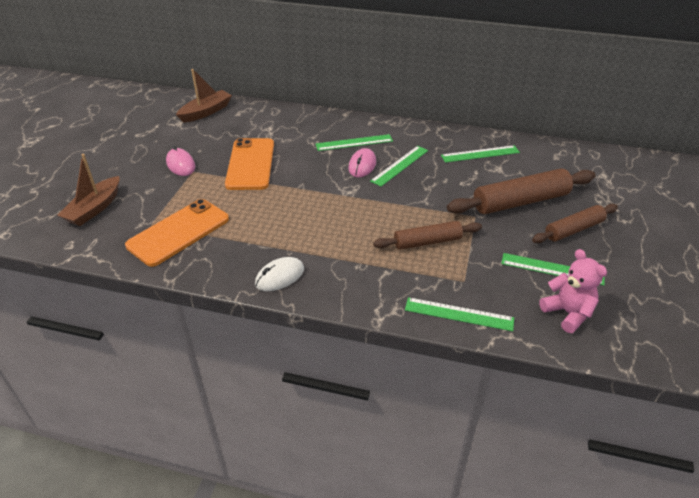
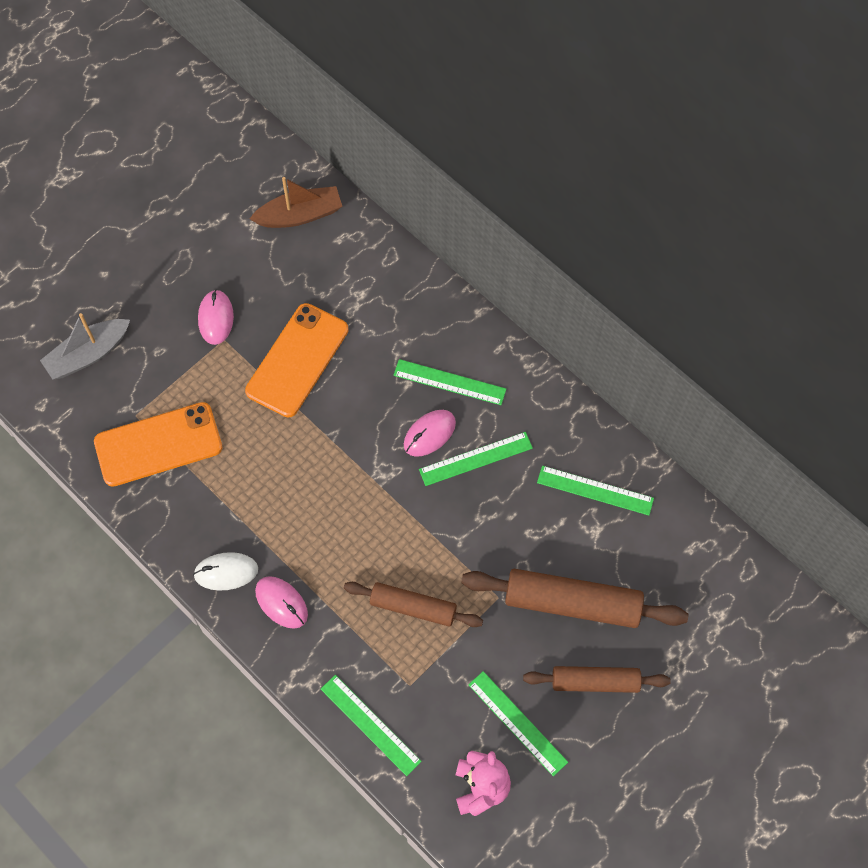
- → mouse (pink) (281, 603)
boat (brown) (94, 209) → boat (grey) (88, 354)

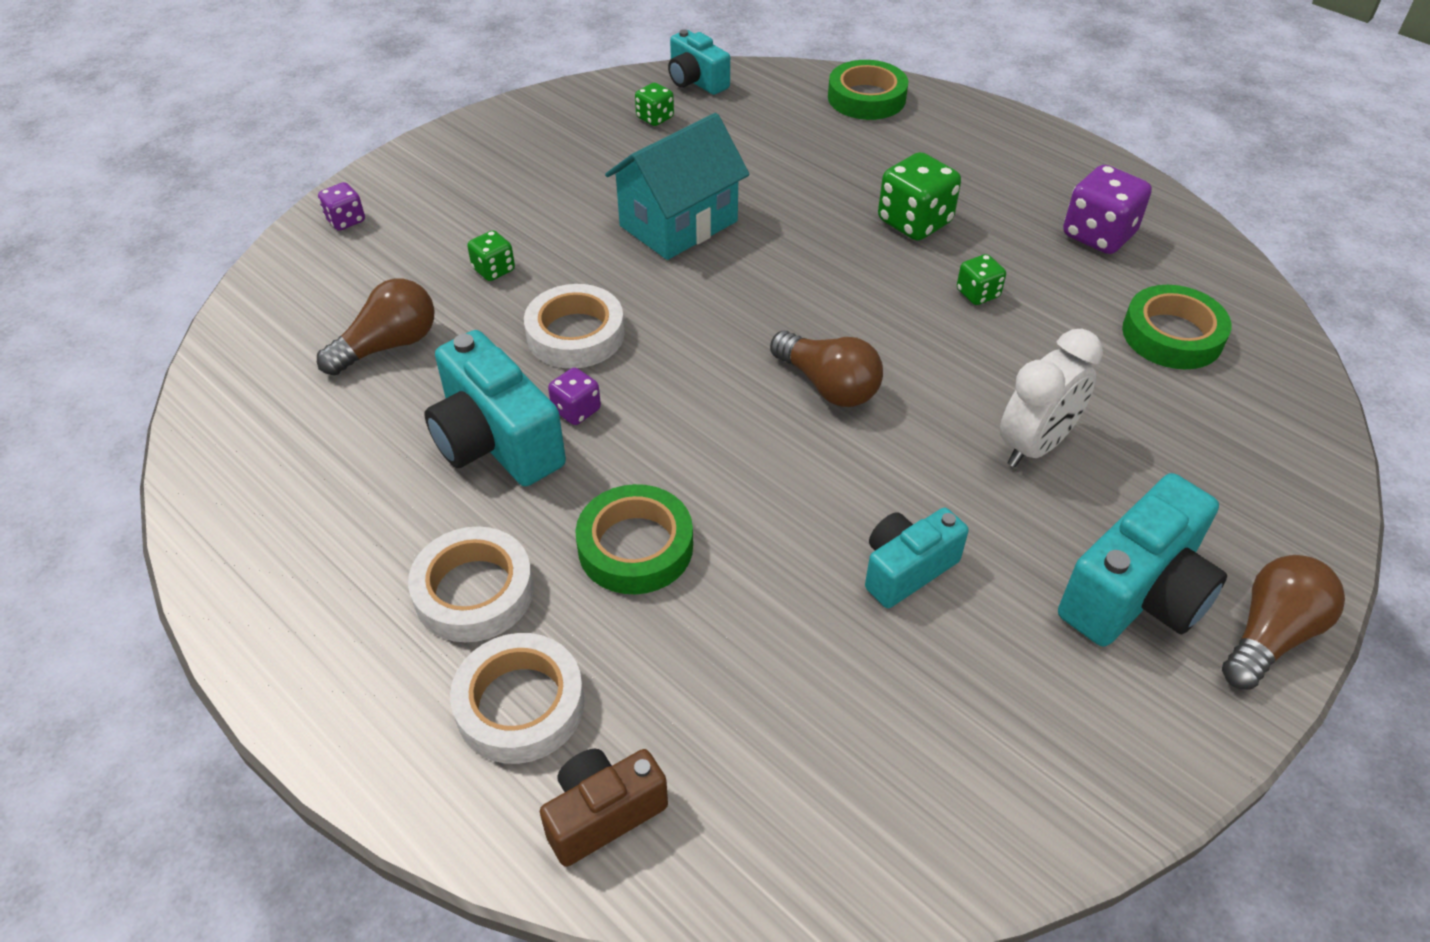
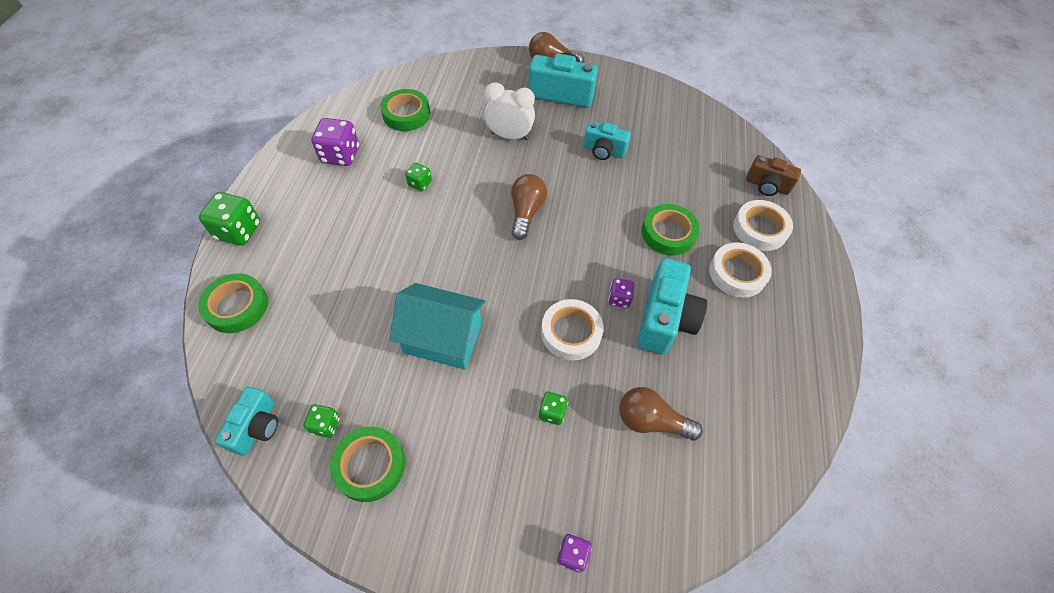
- → tape (green) (370, 465)
dice (green) (914, 222) → dice (green) (239, 231), relocated

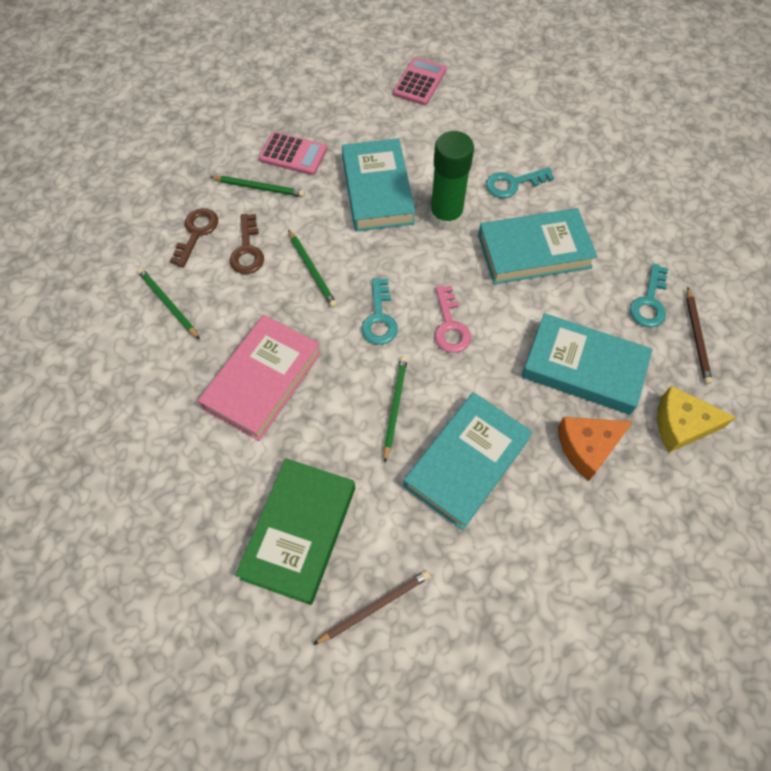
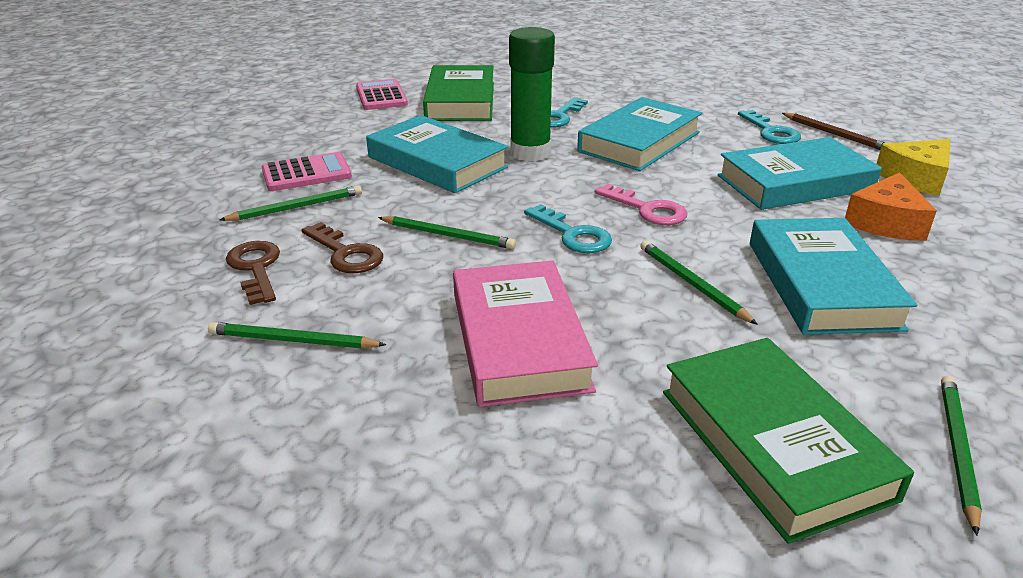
- → book (green) (460, 101)
pencil (brown) (374, 606) → pencil (green) (957, 450)

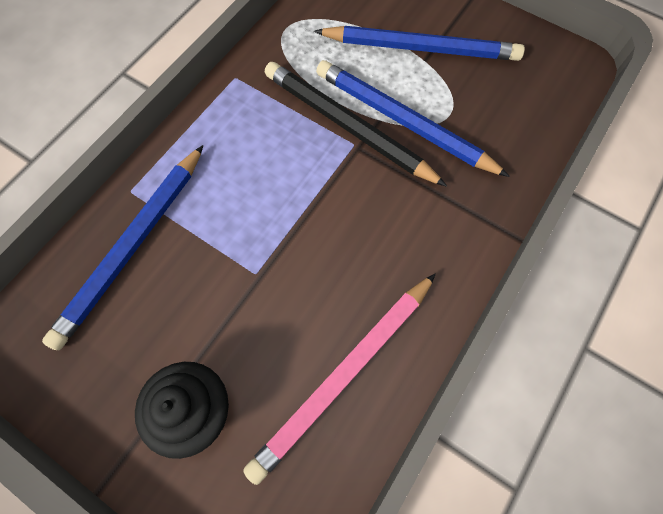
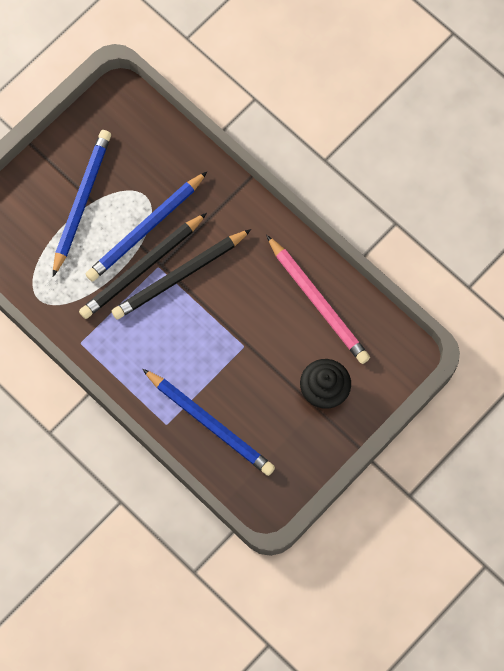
- → pencil (black) (179, 276)

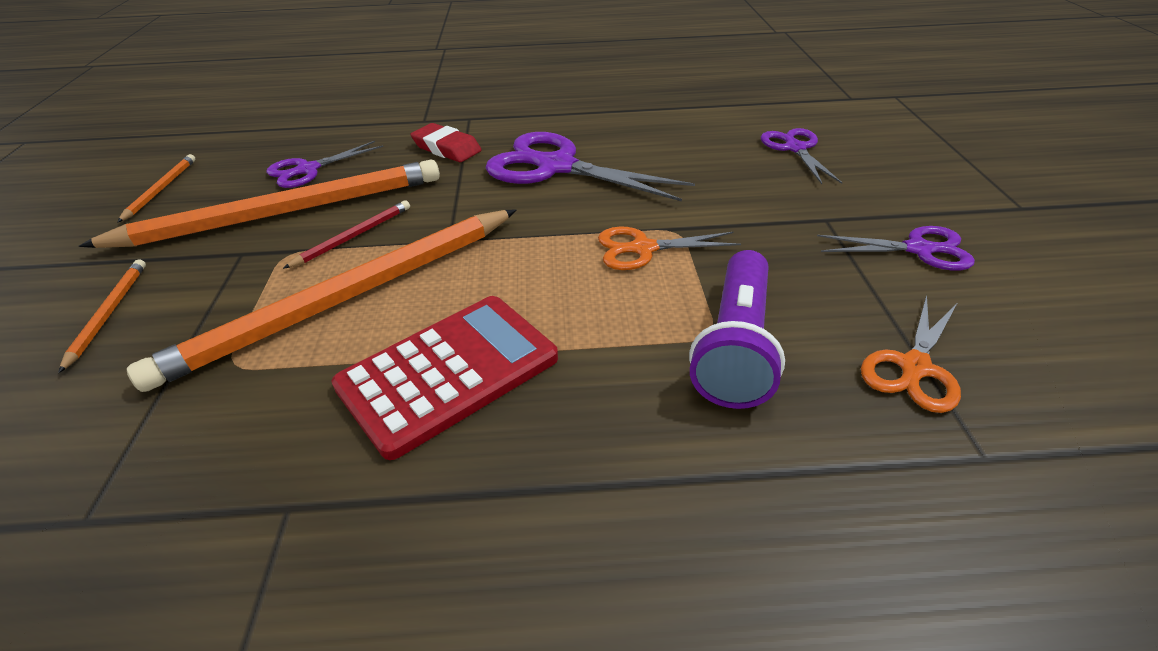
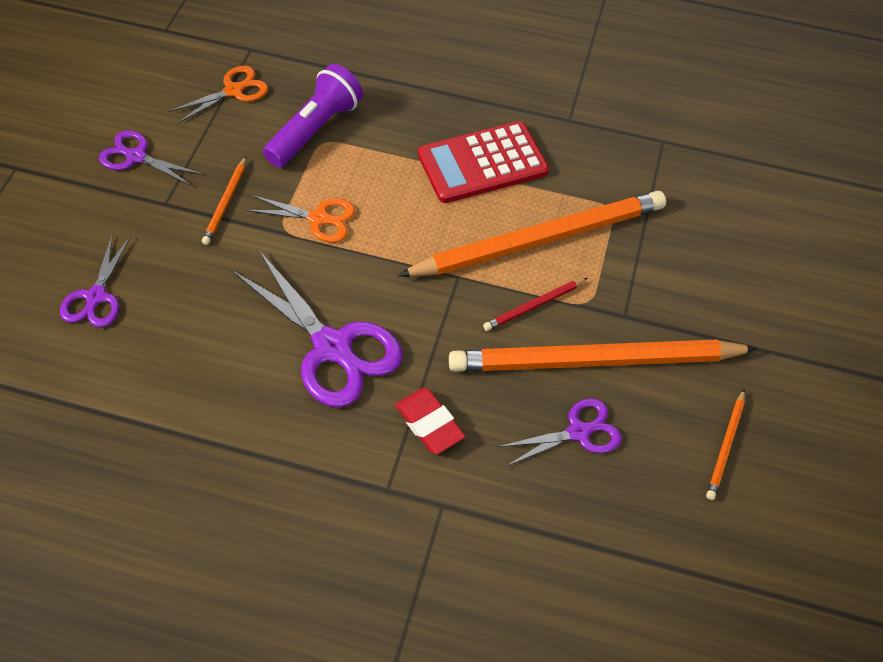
pencil (orange) (108, 314) → pencil (orange) (226, 203), relocated

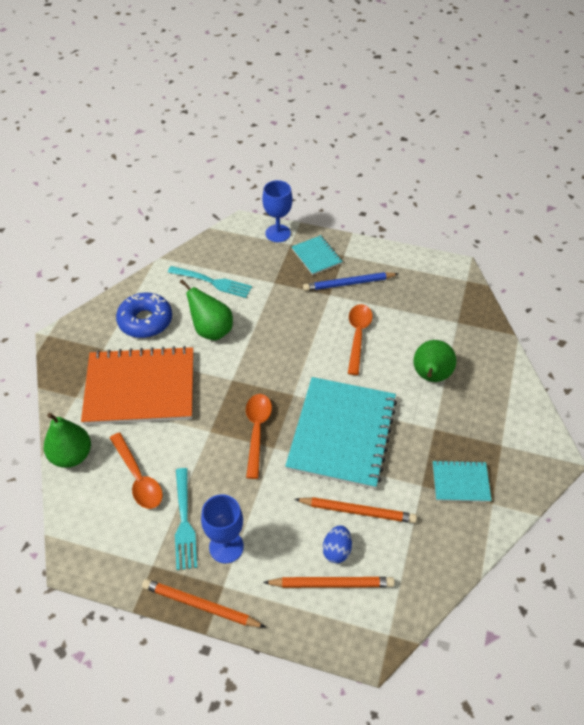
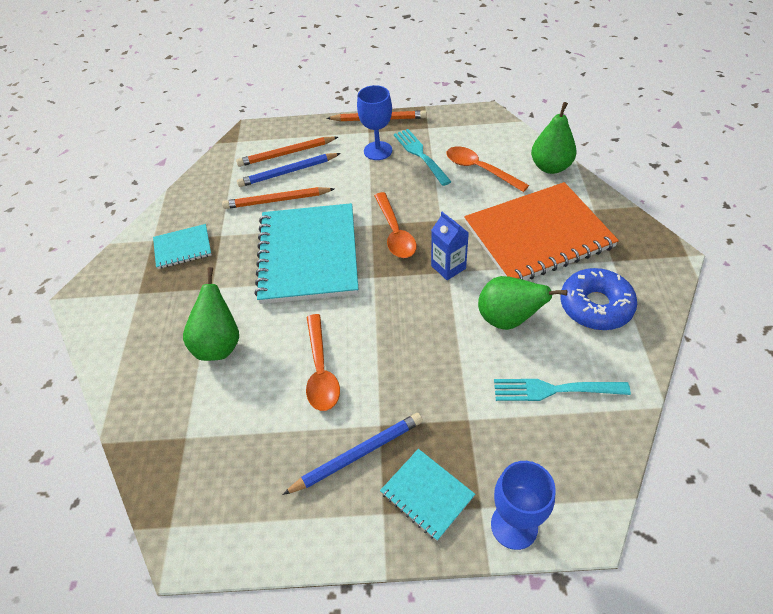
- → carton (blue) (448, 267)
egg (blue) (337, 550) → pencil (blue) (288, 172)

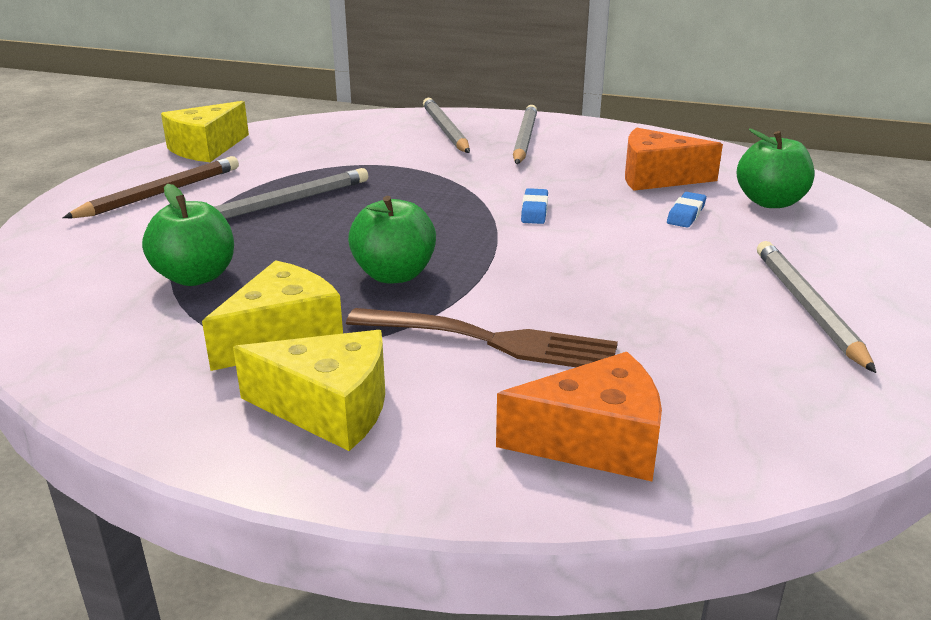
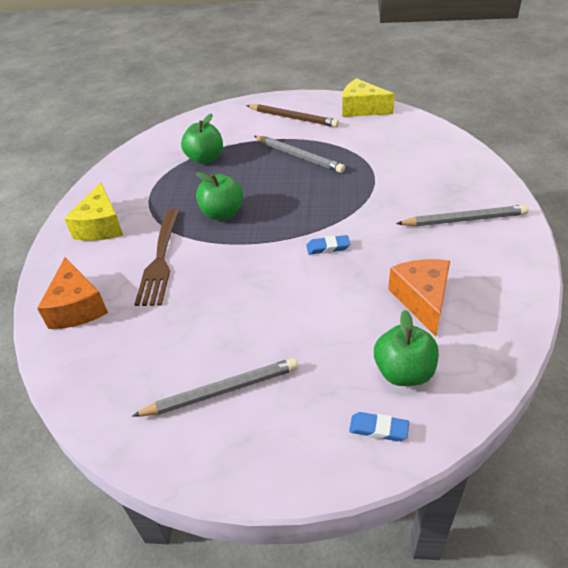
cheese (yellow) (283, 337) → -
pencil (grey) (445, 130) → -
eraser (blue) (686, 214) → eraser (blue) (378, 429), relocated

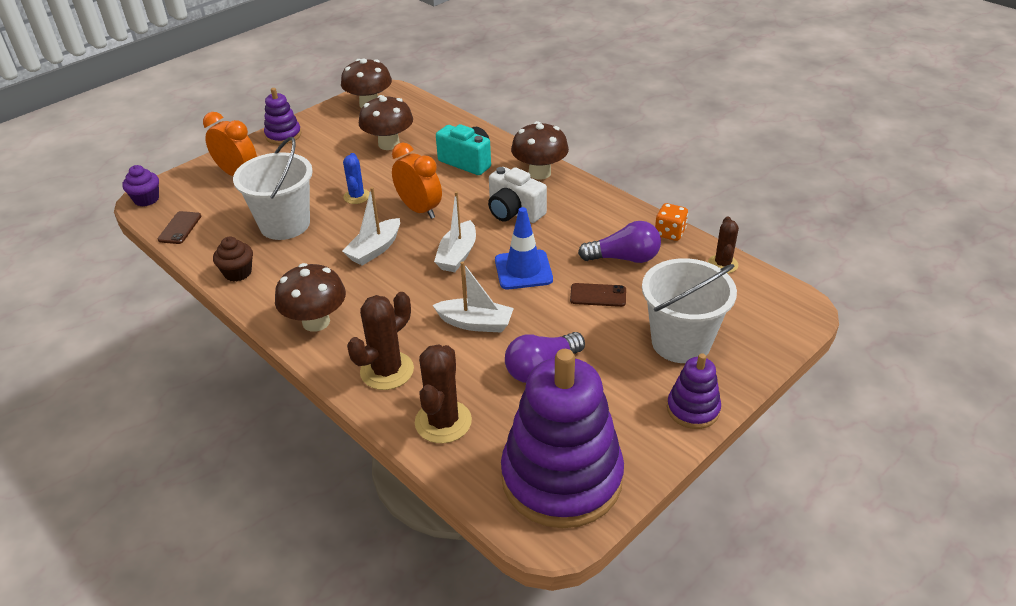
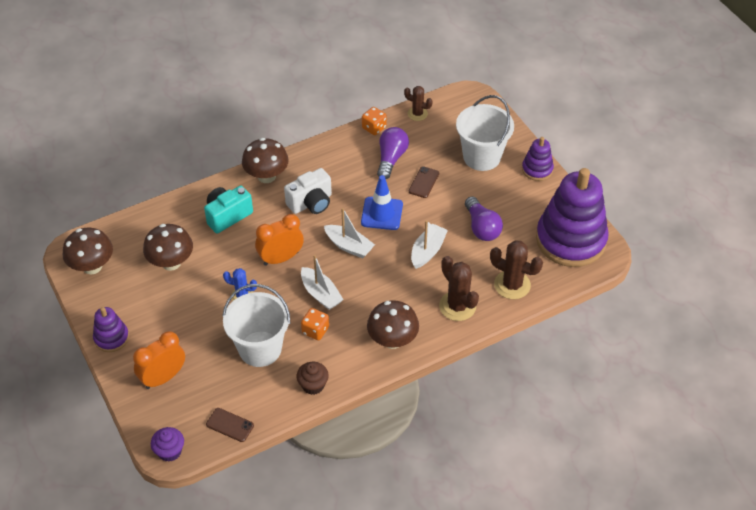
- → dice (orange) (315, 330)

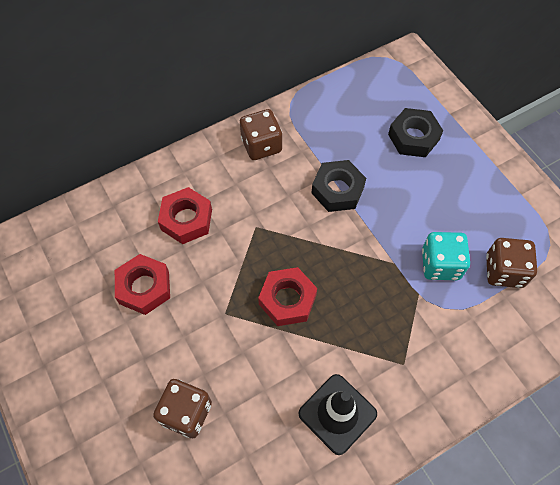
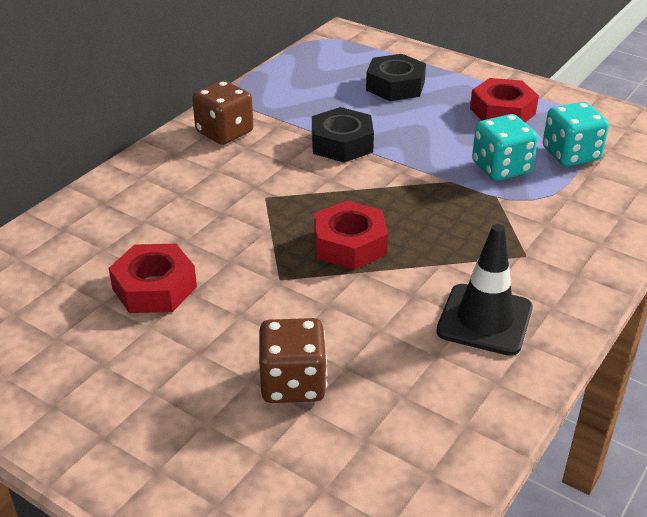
nut (red) (186, 219) → nut (red) (502, 111), relocated
dice (brown) (504, 271) → dice (turquoise) (570, 154)

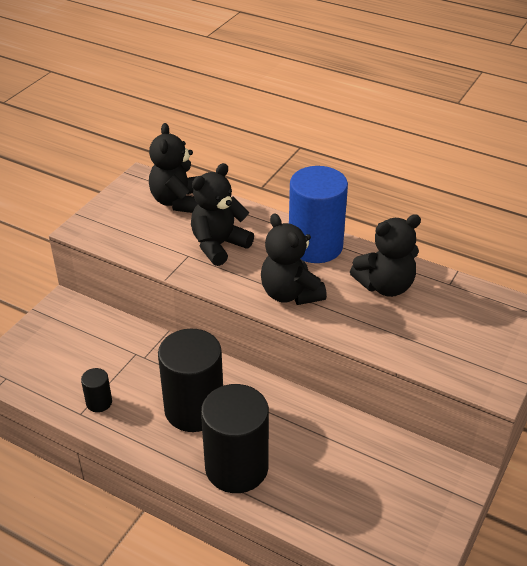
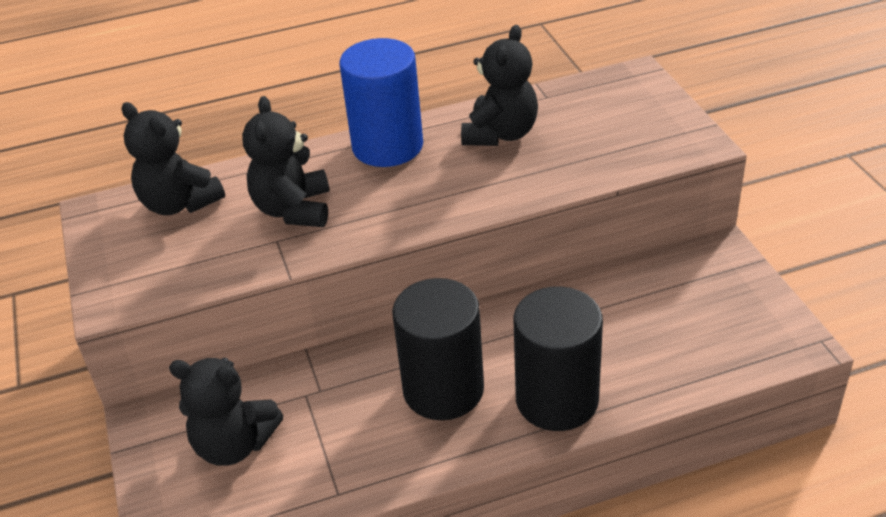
cylinder (black) (99, 402) → -
teddy bear (black) (290, 294) → teddy bear (black) (234, 444), relocated

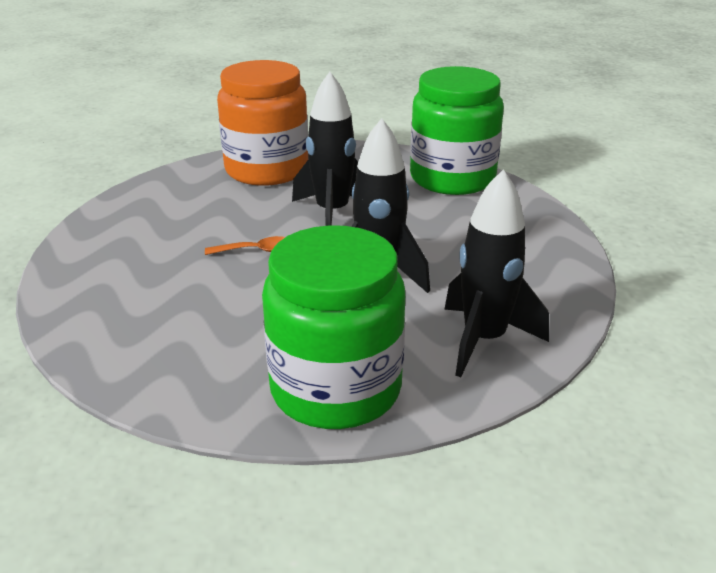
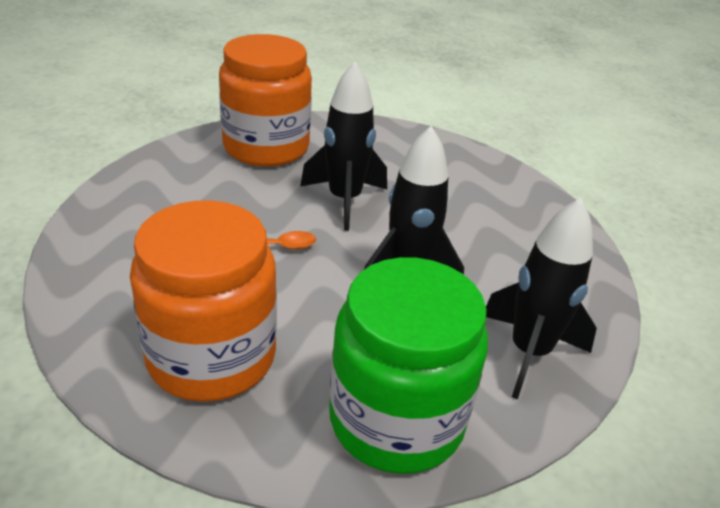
jar (green) (452, 178) → -
- → jar (orange) (211, 356)

